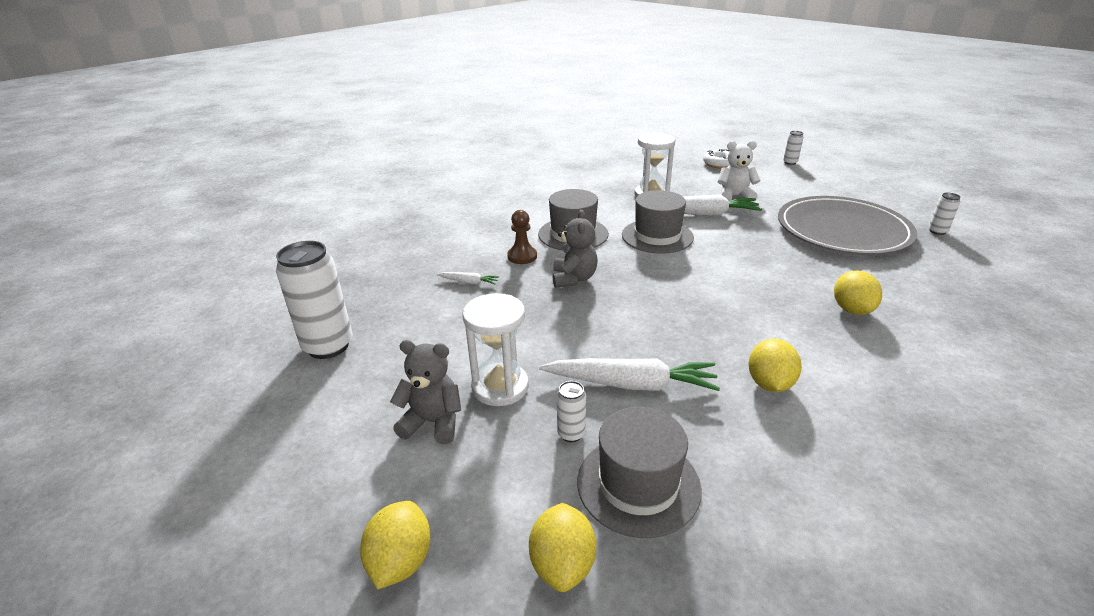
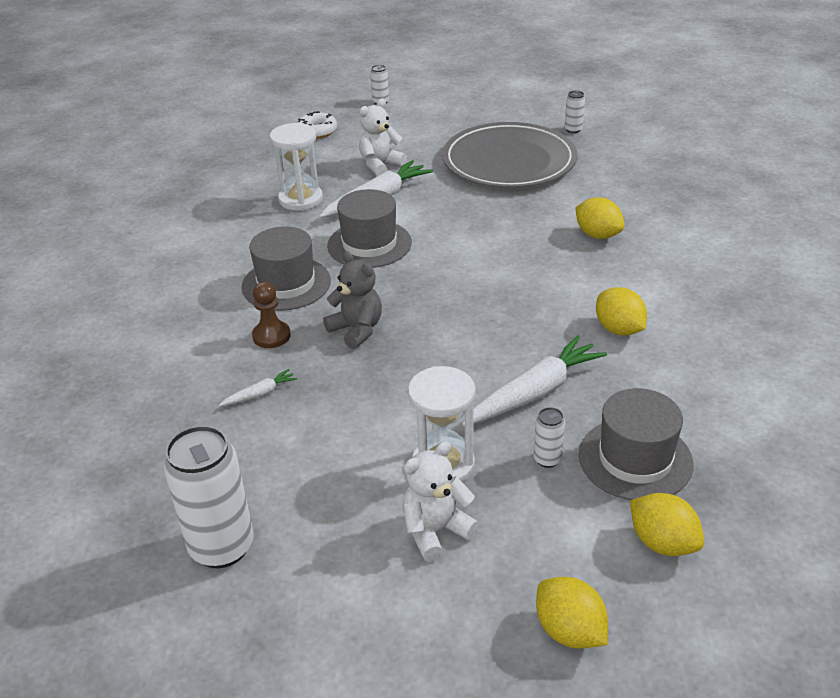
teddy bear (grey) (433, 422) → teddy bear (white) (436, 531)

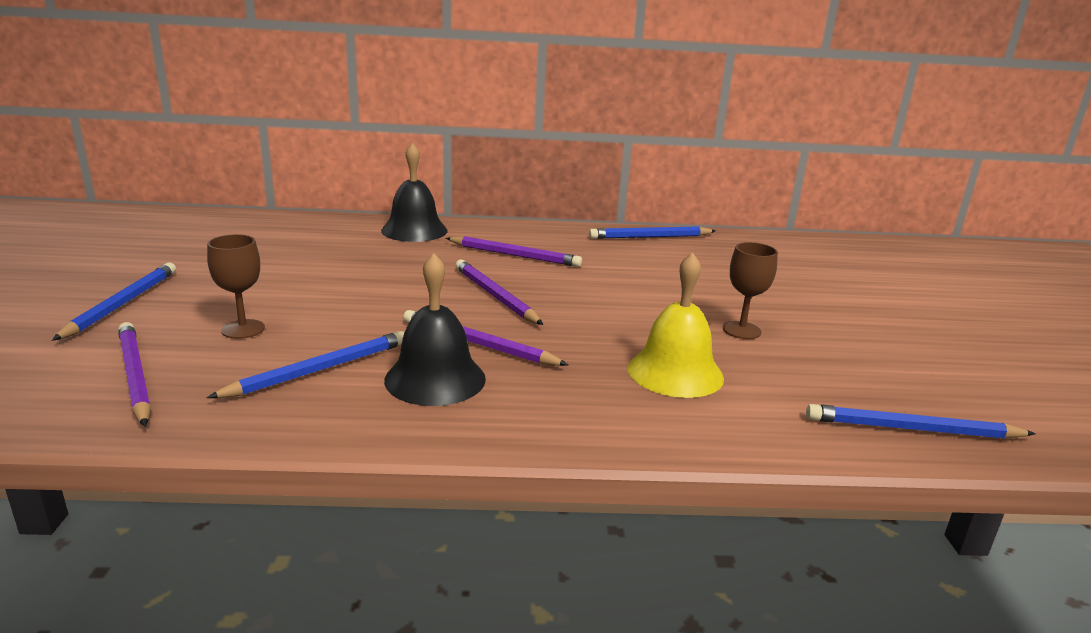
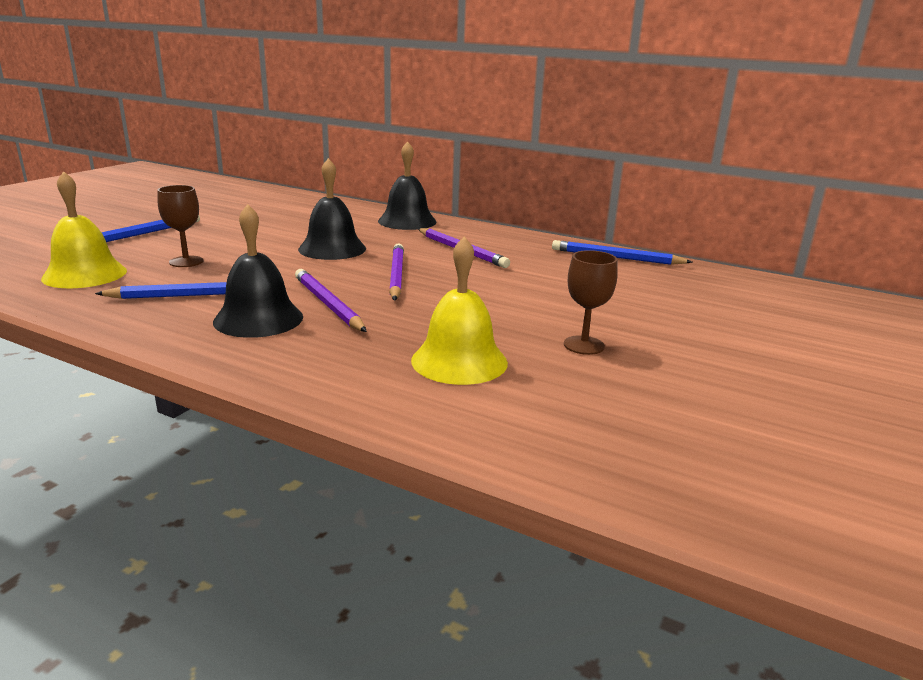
pencil (blue) (912, 429) → -
- → bell (black) (332, 249)
pencil (purple) (135, 376) → bell (yellow) (84, 274)

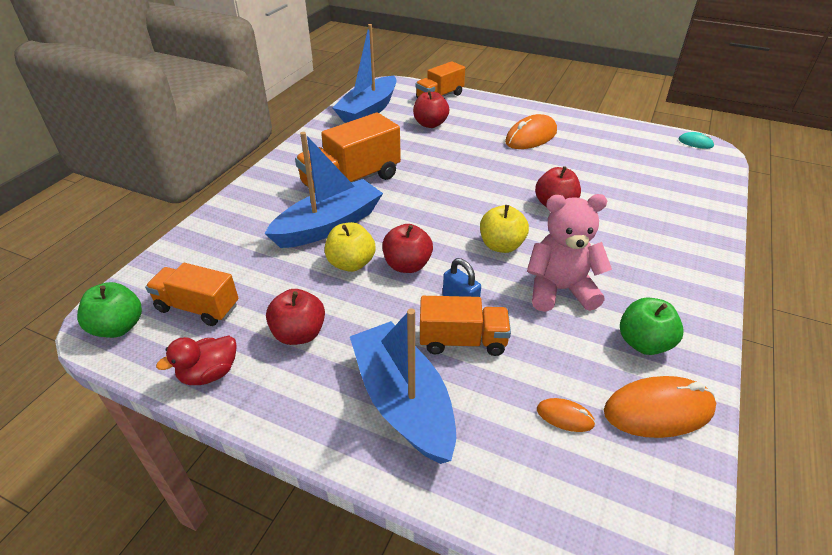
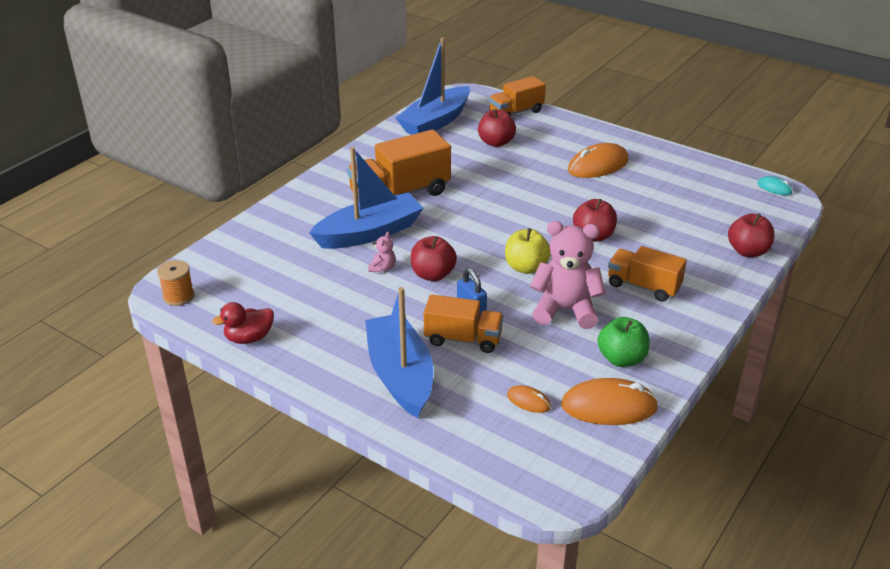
truck (orange) (198, 307) → truck (orange) (643, 286), relocated
apple (red) (299, 334) → apple (red) (747, 251), relocated
apple (green) (118, 327) → spool (orange) (178, 296)
apple (yellow) (351, 263) → teddy bear (pink) (382, 268)

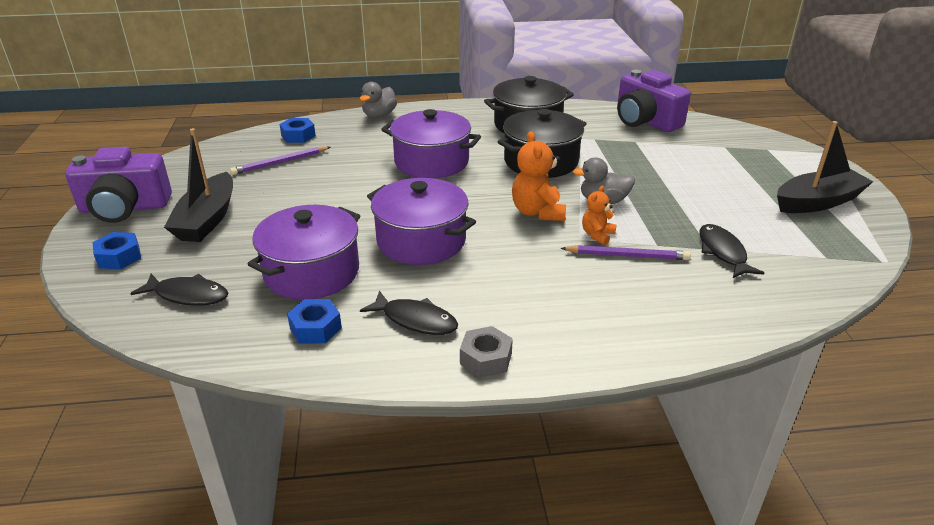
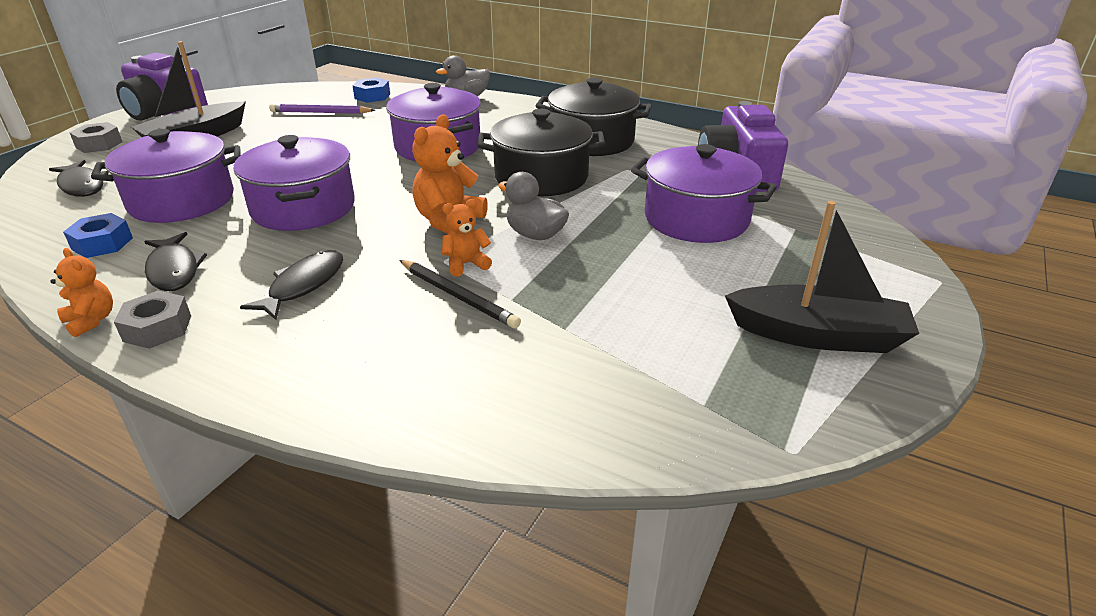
- → teddy bear (orange) (91, 321)
- → pot (purple) (696, 219)
fish (black) (723, 252) → fish (black) (303, 285), relocated
nut (blue) (119, 257) → nut (grey) (99, 144)
pencil (purple) (627, 255) → pencil (black) (458, 296)

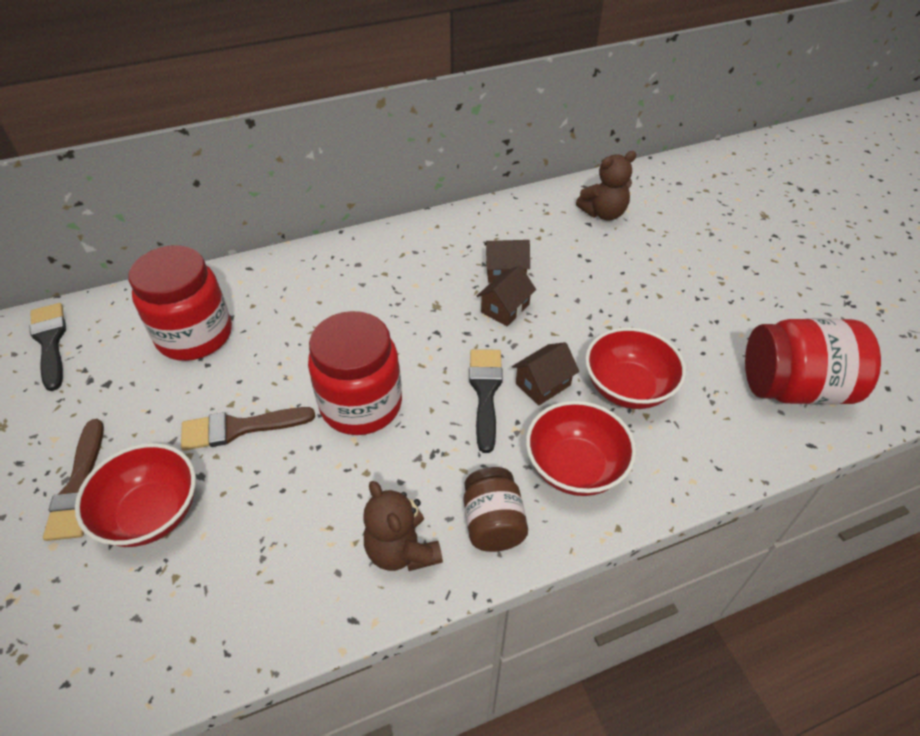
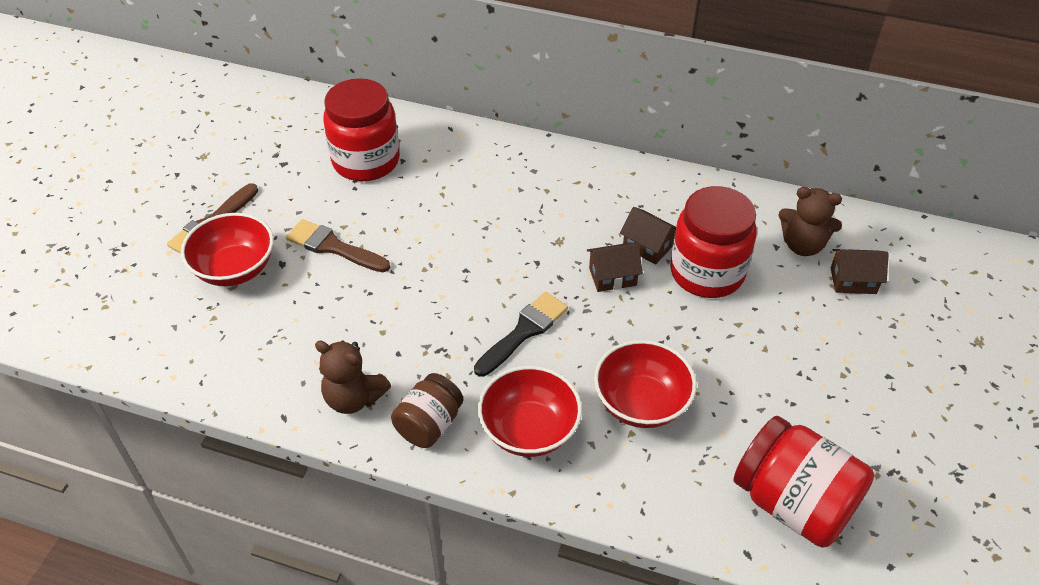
brush (black) (50, 342) → -
jar (red) (361, 405) → jar (red) (707, 273), relocated
house (brown) (543, 384) → house (brown) (853, 281), relocated
teddy bear (brown) (402, 550) → teddy bear (brown) (354, 398), 75 degrees counterclockwise

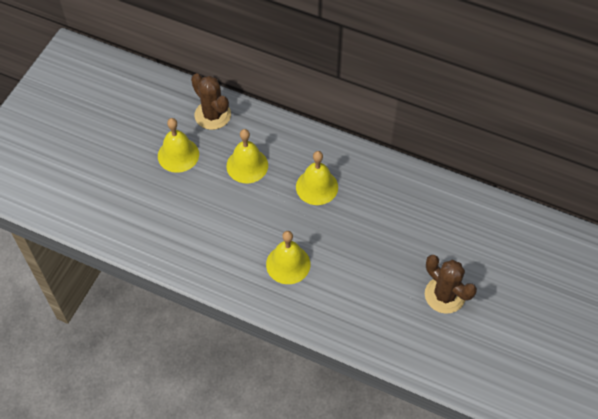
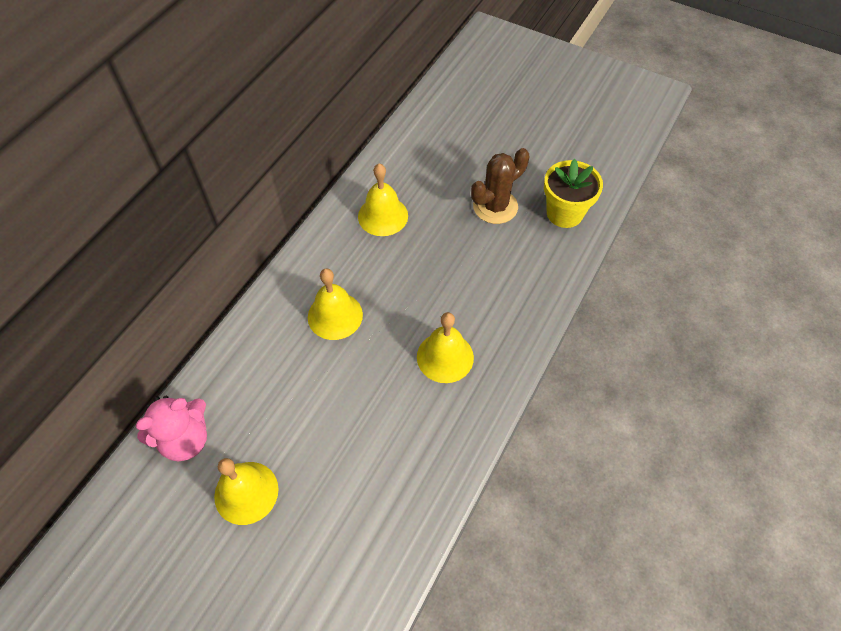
- → flower pot (yellow) (564, 213)
bell (yellow) (247, 165) → bell (yellow) (383, 216), relocated
cactus (brown) (212, 115) → teddy bear (pink) (185, 439)

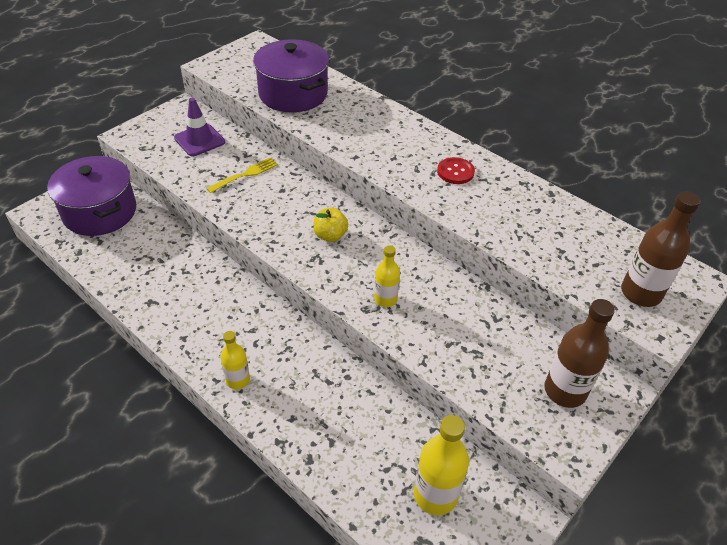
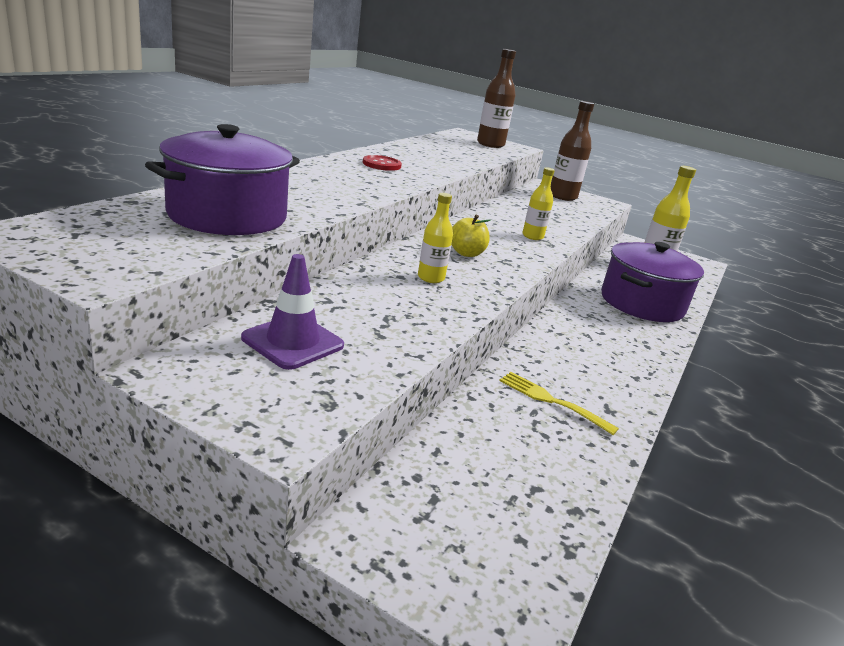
pot (purple) (100, 212) → pot (purple) (641, 303), relocated
fork (yellow) (245, 175) → fork (yellow) (551, 401), relocated
bottle (yellow) (238, 380) → bottle (yellow) (431, 278), relocated

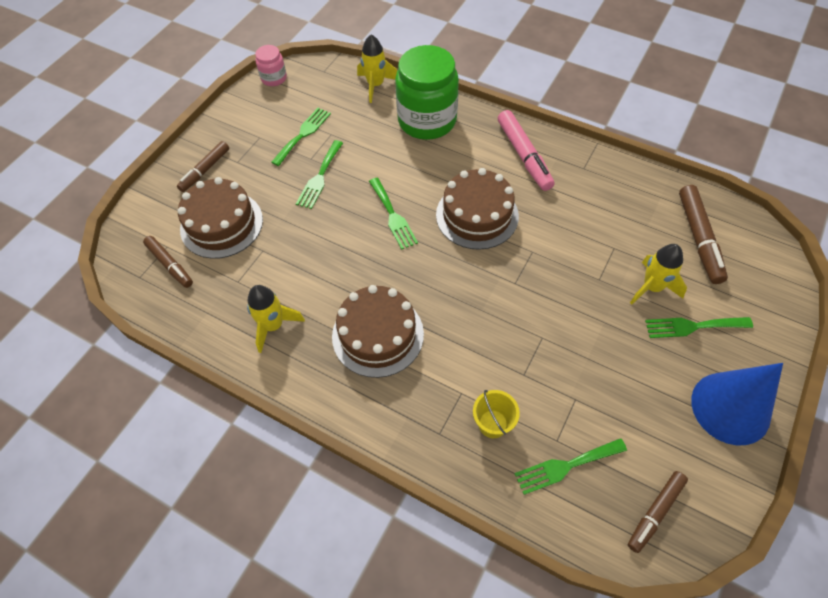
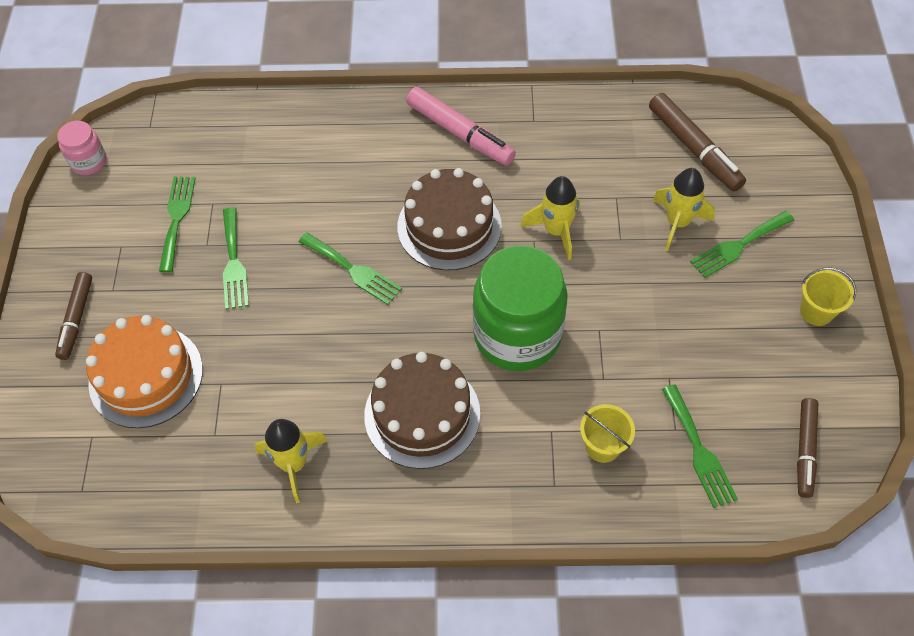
marker (brown) (170, 265) → -
rocket (yellow) (375, 85) → rocket (yellow) (556, 231), relocated
jar (green) (427, 120) → jar (green) (517, 335), relocated
cone (blue) (730, 408) → bucket (yellow) (816, 311)
cake (brown) (221, 224) → cake (orange) (146, 376)
fork (green) (566, 466) → fork (green) (699, 450), 60 degrees counterclockwise

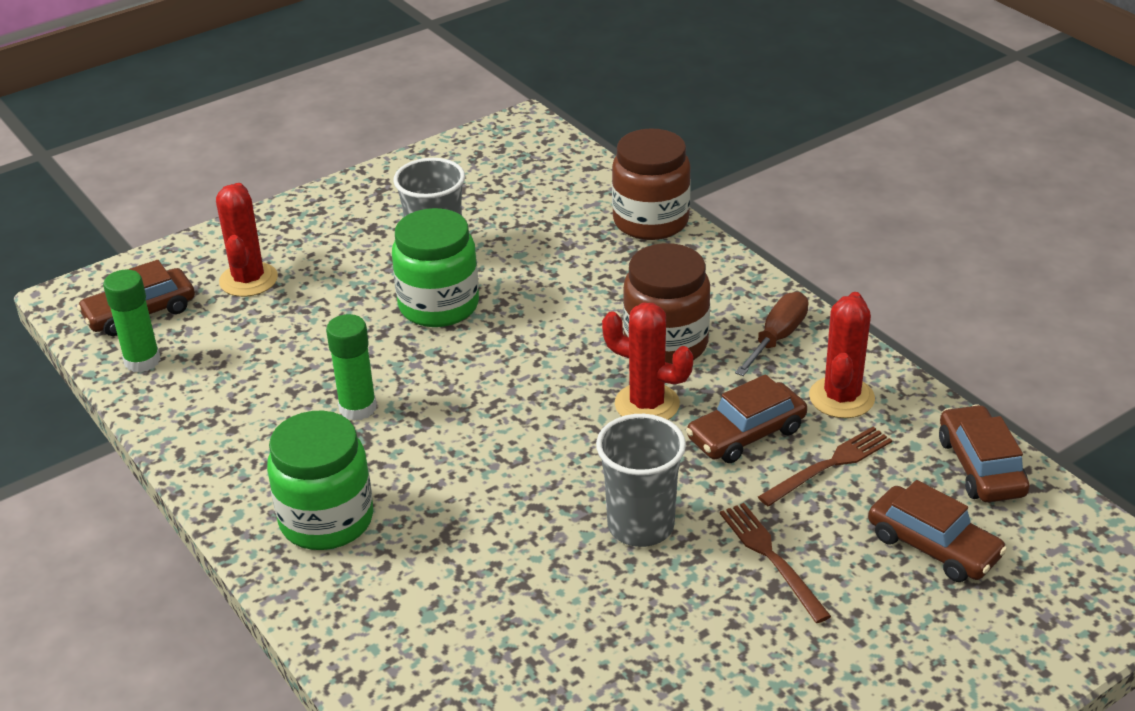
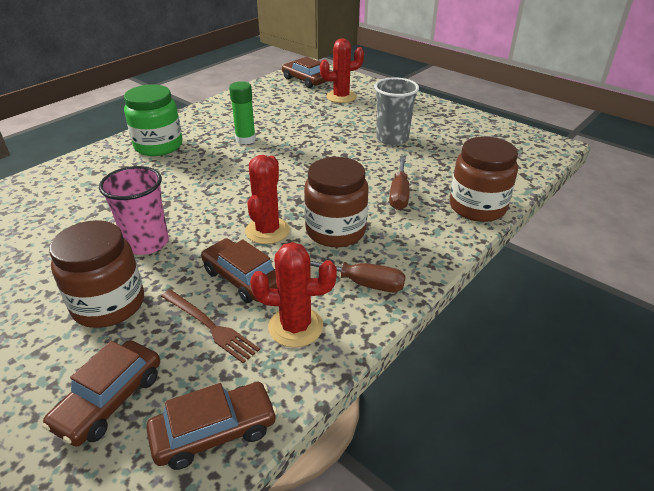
glue stick (green) (142, 361) → -
jar (green) (439, 306) → -
- → screwdriver (brown) (399, 194)
fork (brown) (771, 558) → jar (brown) (109, 304)
cup (grey) (640, 526) → cup (pink) (147, 243)

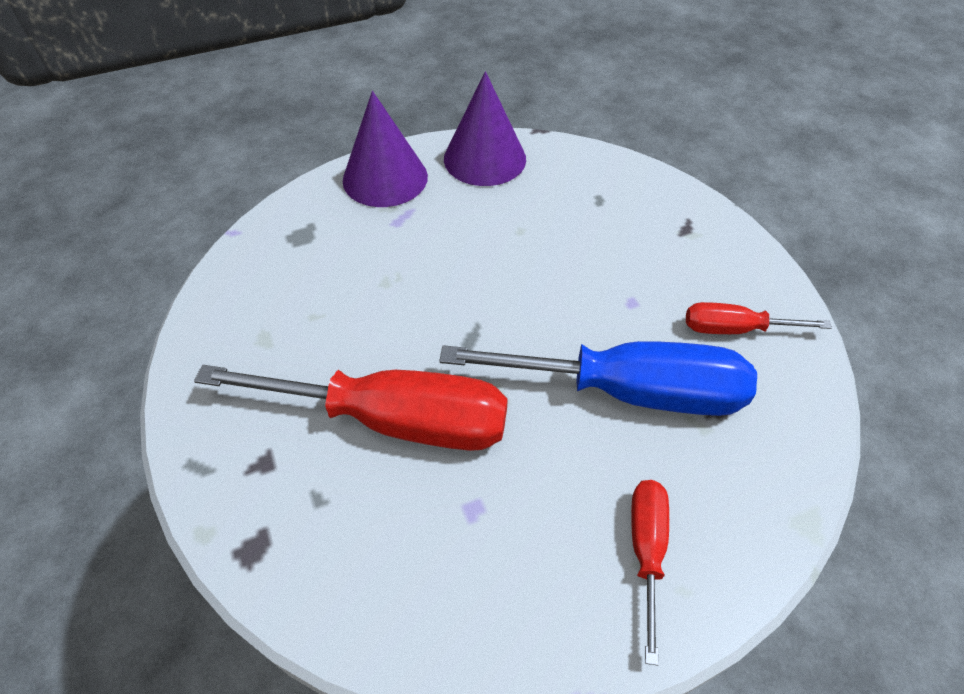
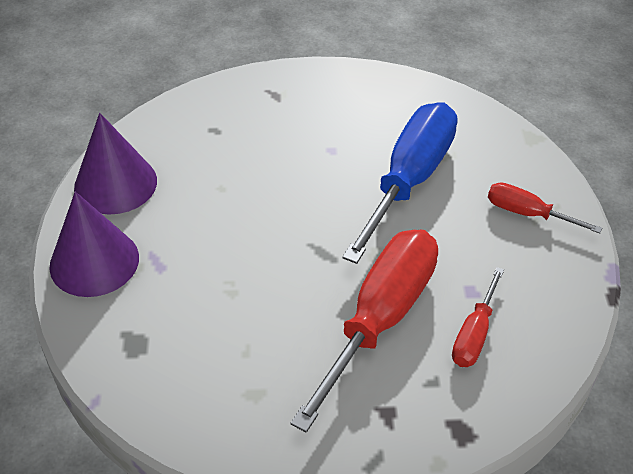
screwdriver (red) (735, 329) → screwdriver (red) (474, 334), relocated

